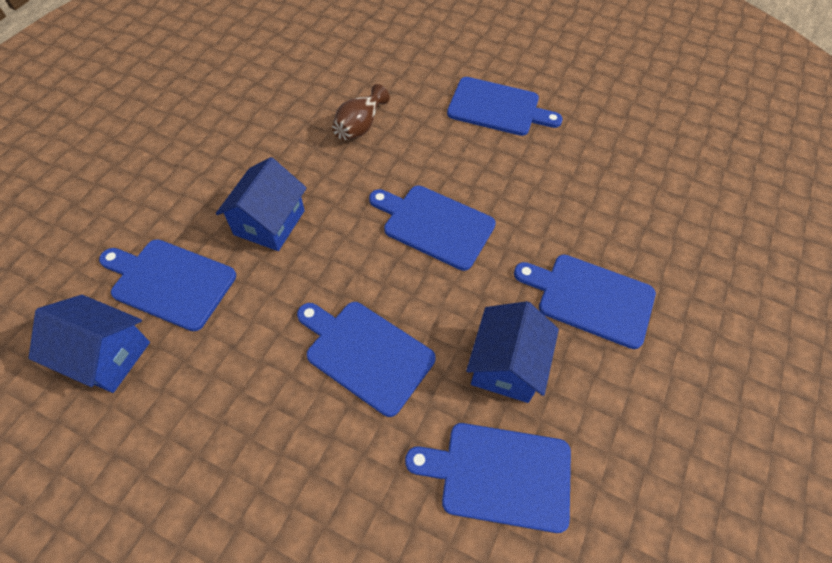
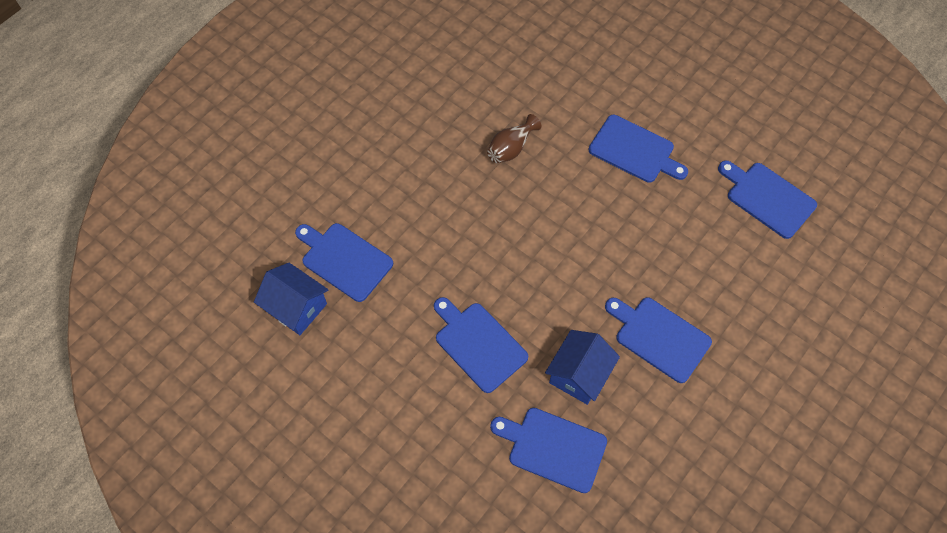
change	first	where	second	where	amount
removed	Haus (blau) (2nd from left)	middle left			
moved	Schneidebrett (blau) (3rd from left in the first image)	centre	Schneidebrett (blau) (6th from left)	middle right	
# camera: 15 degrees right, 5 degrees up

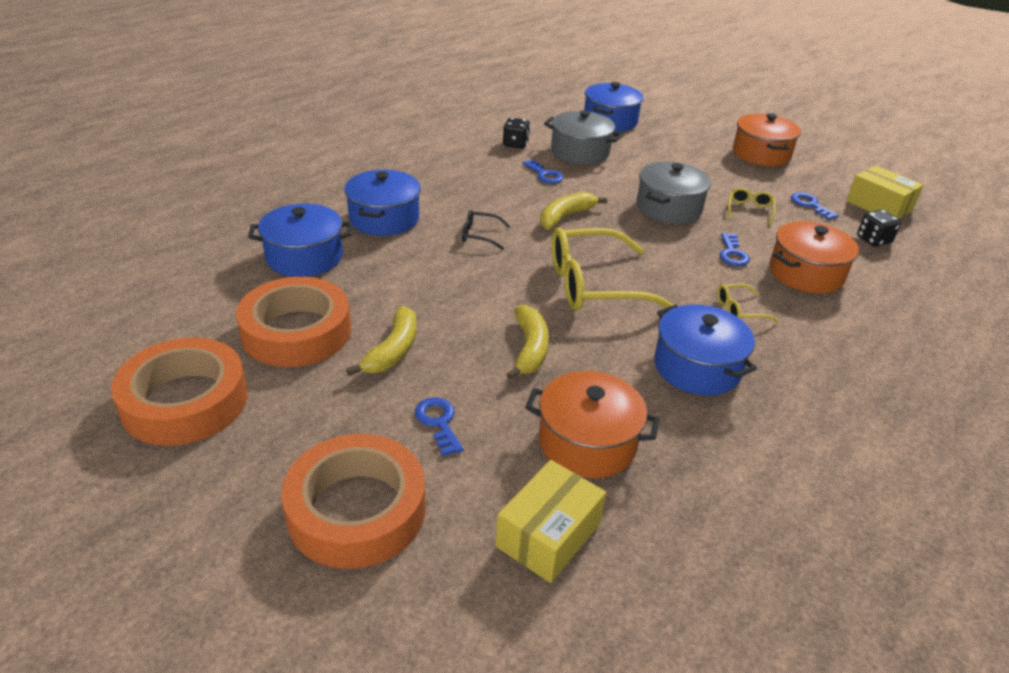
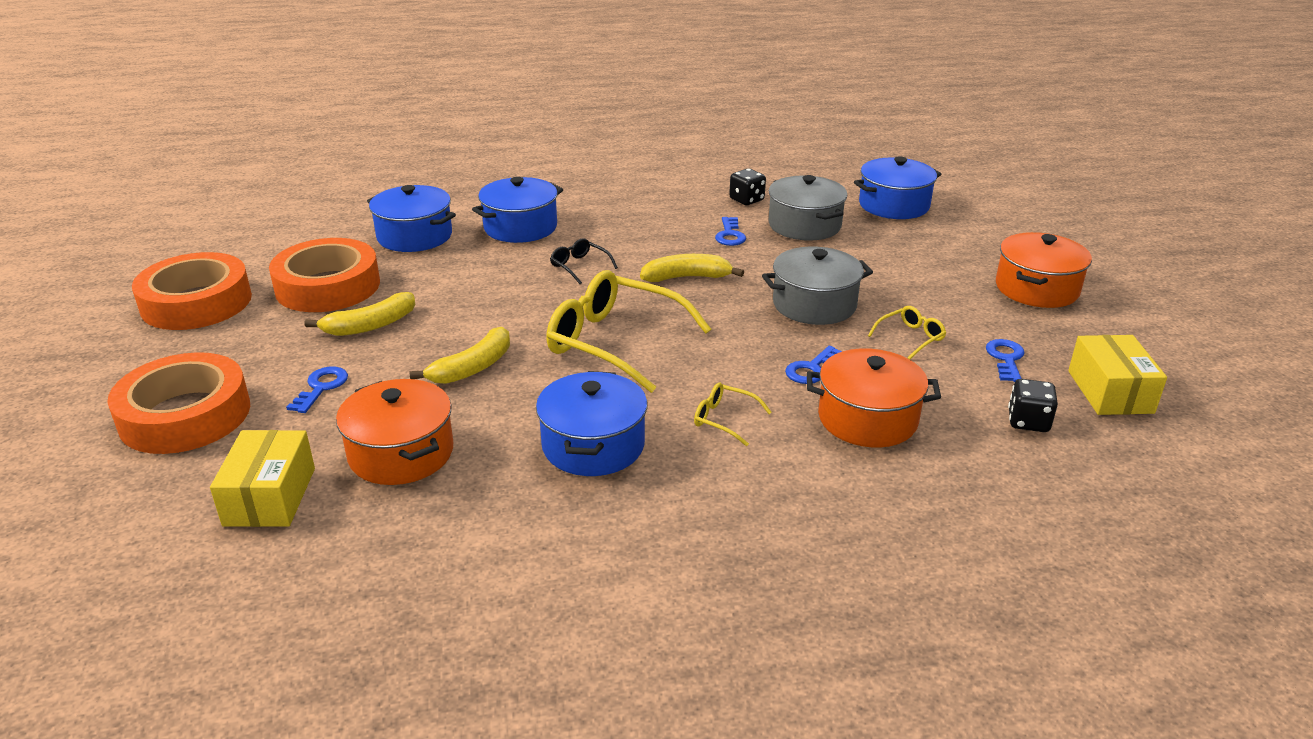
change	first	where	second	where	amount
turned	Schachtel (gelb) (1st from left)	bottom centre		middle left	75 degrees counterclockwise
# camera: 40 degrees right, 5 degrees down

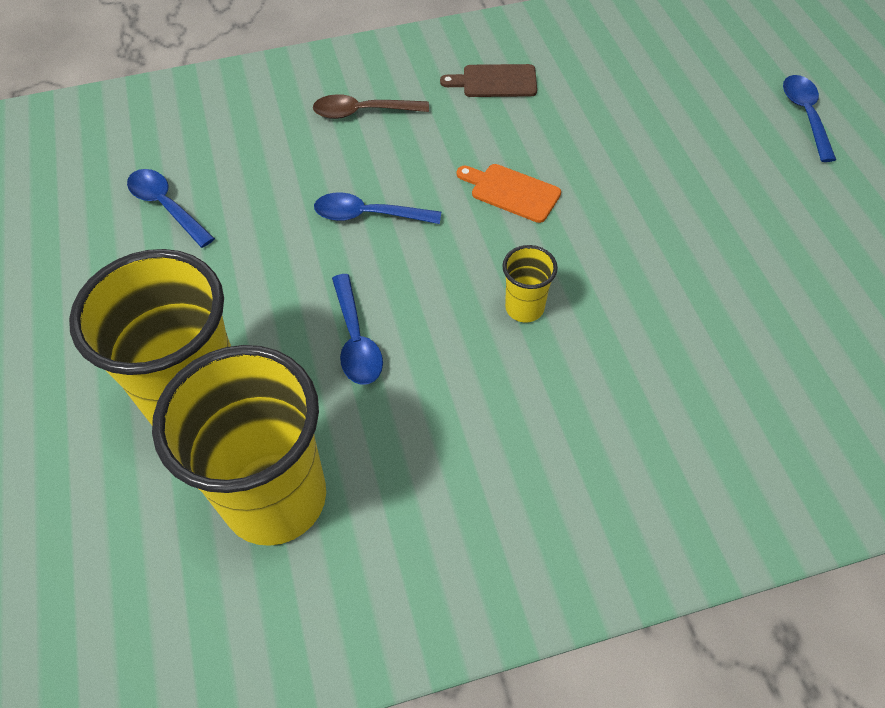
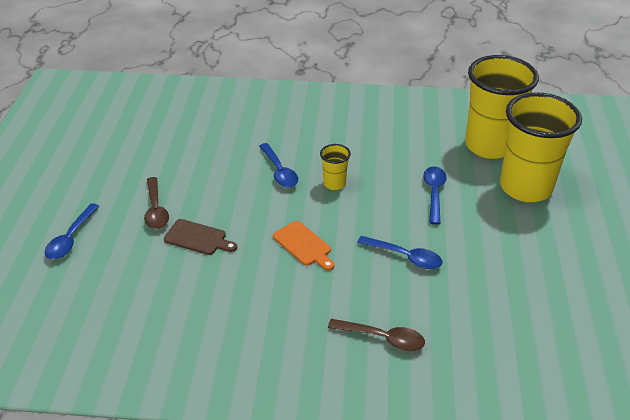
change	first	where	second	where	amount
added			Löffel (braun) (1st from left)	middle left	
moved	Löffel (blau) (1st from left in the first image)	top left	Löffel (blau) (2nd from left)	centre	
moved	Schneidebrett (braun)	top centre		middle left	
# camera: 160 degrees left, 15 degrees down

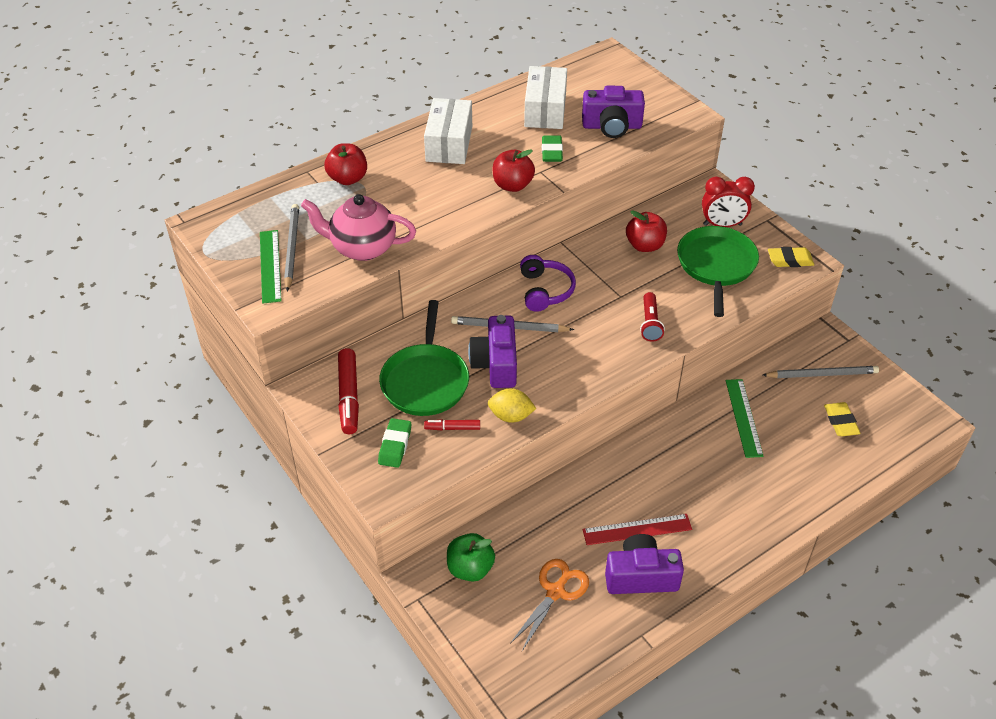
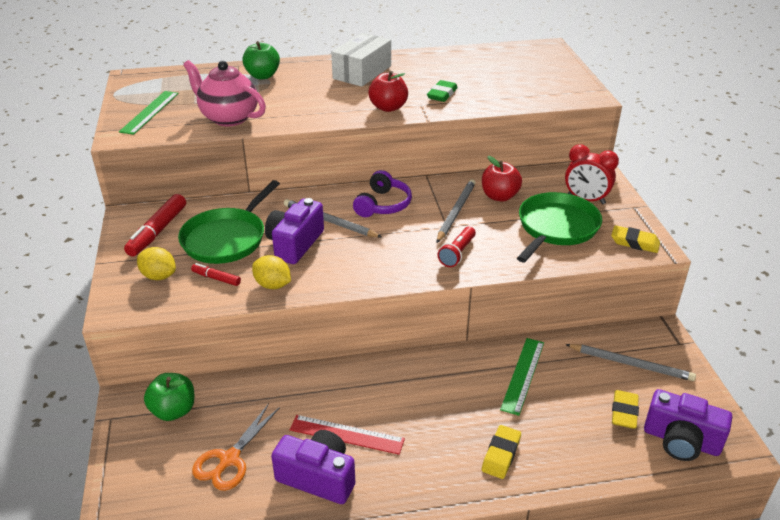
change	first	where	second	where	amount
removed	Schachtel (weiß) (2nd from left)	top centre			
added			Radiergummi (gelb) (1st from left)	bottom centre	
moved	Bleistift (grau) (1st from left in the first image)	middle left	Bleistift (grau) (2nd from left)	centre	
moved	Kamera (lila) (2nd from left in the first image)	top centre	Kamera (lila) (3rd from left)	bottom right	
replaced	Radiergummi (grün) (1st from left)	centre	Zitrone (gelb) (1st from left)	middle left	
recoloured	Apfel (rot) (1st from left)	top centre	Apfel (grün) (2nd from left)	top centre	
turned	Schere (orange)	bottom centre		bottom left	150 degrees clockwise
# camera: 25 degrees right, 10 degrees down

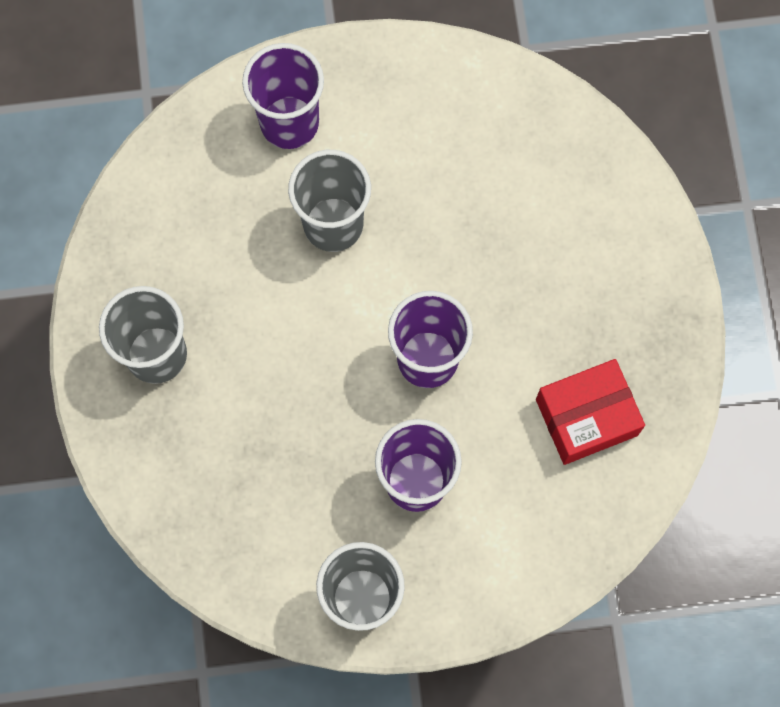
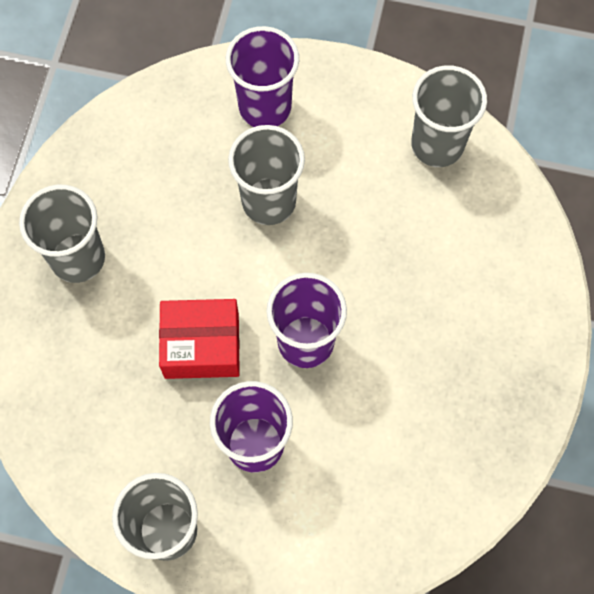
change	first	where	second	where	amount
added			Becher (grau) (4th from left)	top right	
moved	Schachtel (rot)	middle right		centre	
# camera: 20 degrees right, 5 degrees down

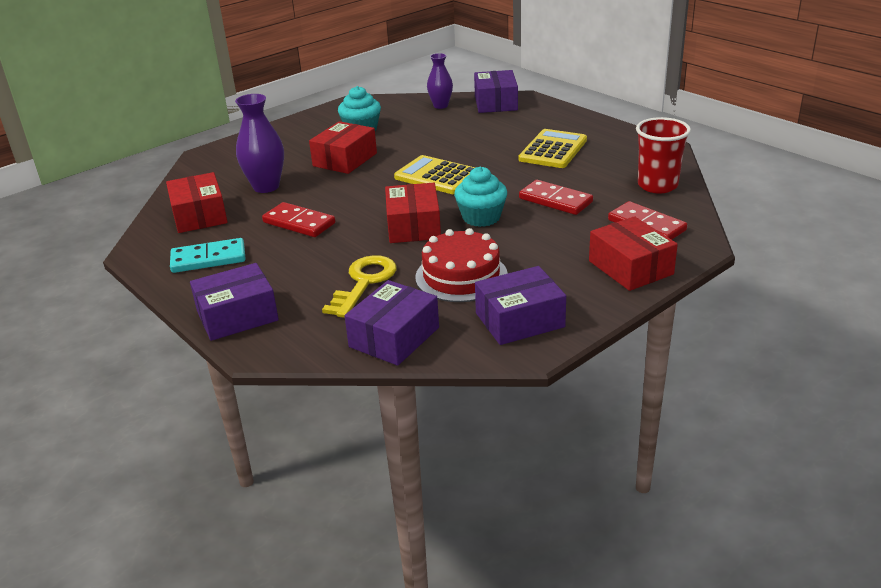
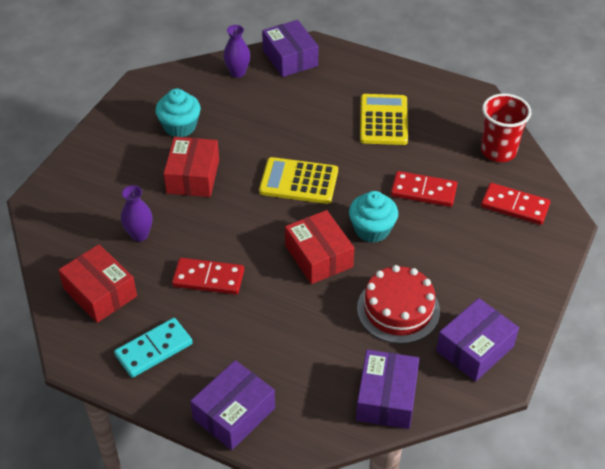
change	first	where	second	where	amount
removed	Schlüssel (gelb)	centre			
removed	Schachtel (rot) (4th from left)	middle right			
resized	Vase (lila) (1st from left)	top left		middle left	x0.65
# camera: 25 degrees left, 15 degrees up

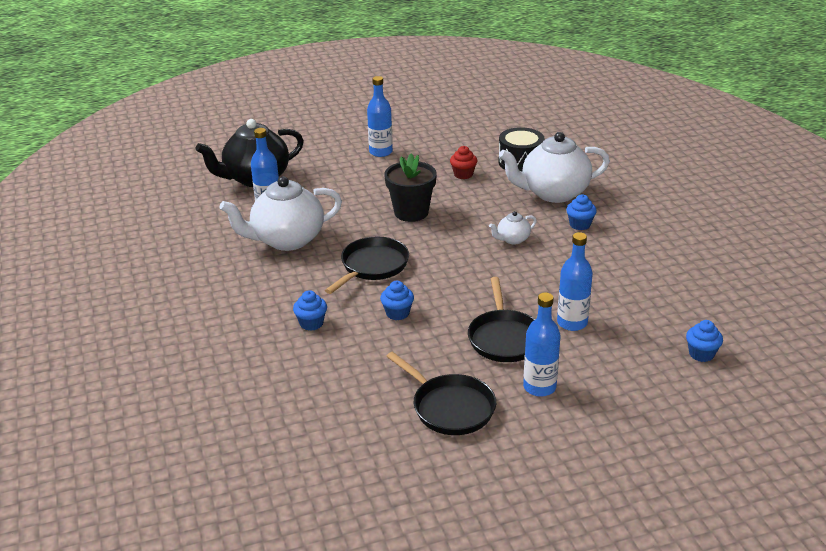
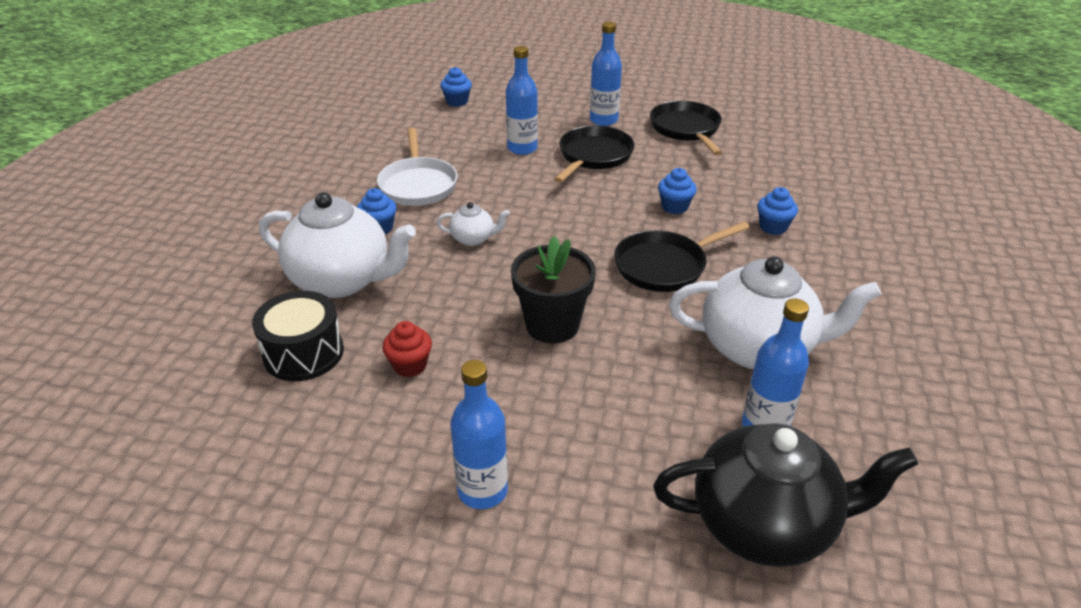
change	first	where	second	where	amount
added			Pfanne (weiß)	top centre	
# camera: 150 degrees left, 5 degrees up

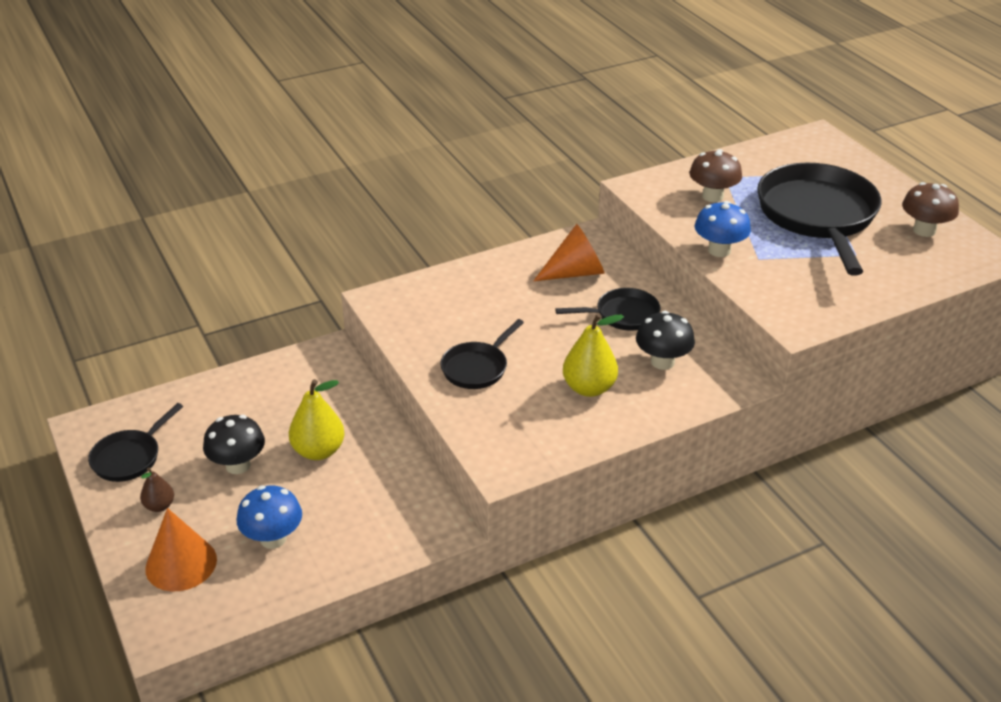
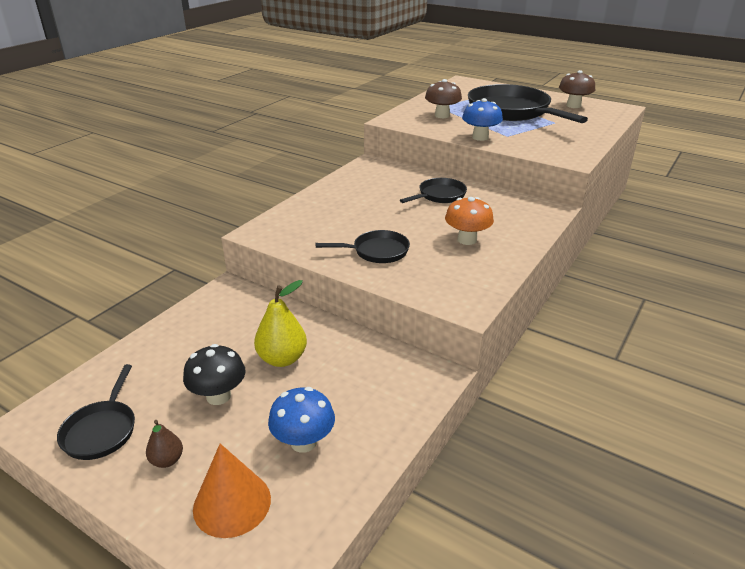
change	first	where	second	where	amount
removed	Kegel (orange) (2nd from left)	centre			
removed	Pilz (schwarz) (2nd from left)	centre			
replaced	Birne (gelb) (2nd from left)	centre	Pilz (orange)	centre	
turned	Pfanne (schwarz) (2nd from left)	centre		centre	105 degrees counterclockwise
# camera: 30 degrees left, 5 degrees down

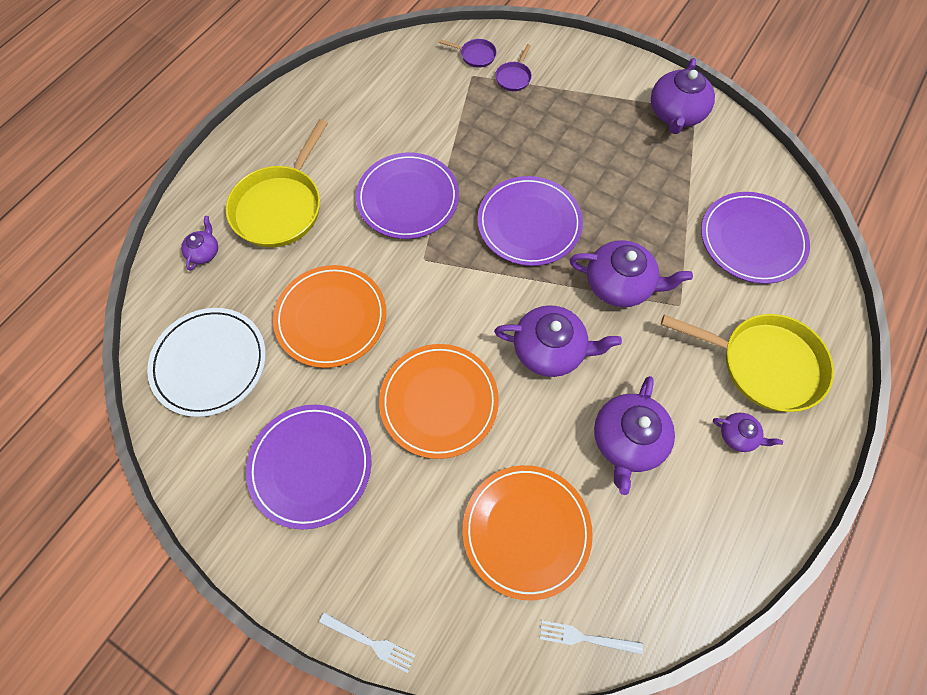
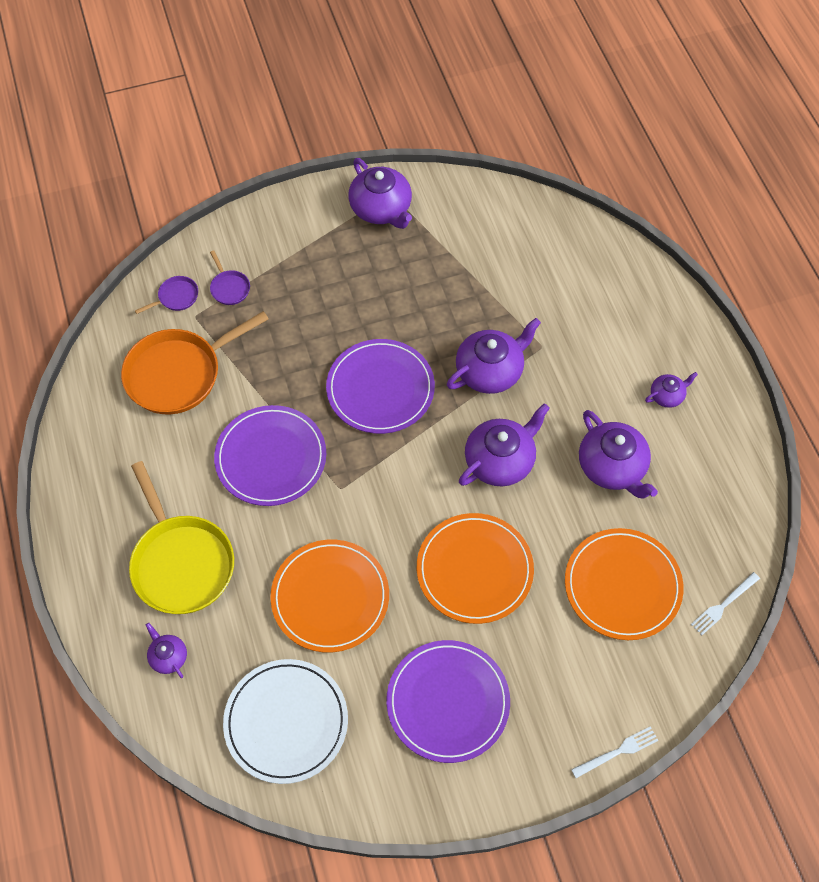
change	first	where	second	where	amount
removed	Pfanne (gelb) (2nd from left)	middle right			
removed	Teller (lila) (4th from left)	middle right			
added			Pfanne (orange)	middle left	
# camera: 50 degrees left, 5 degrees down

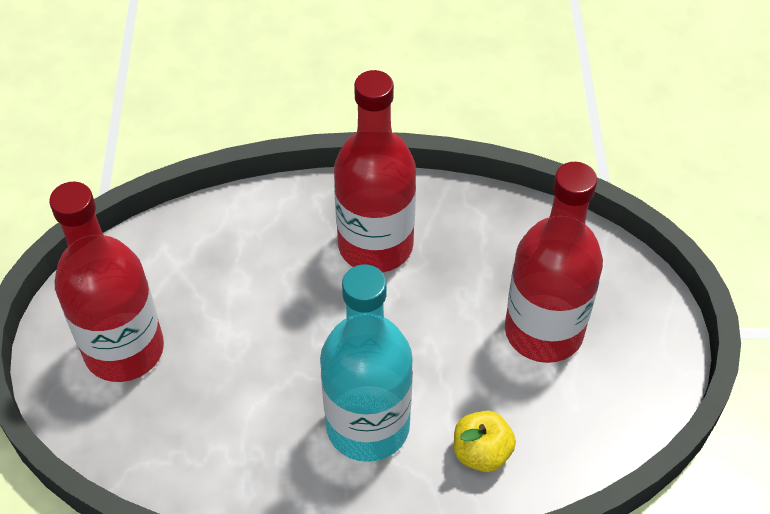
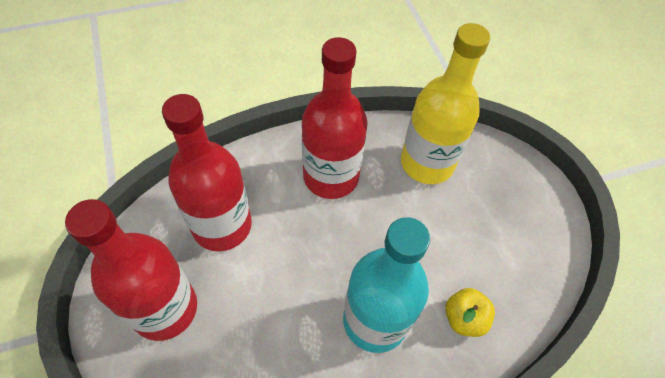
change	first	where	second	where	amount
added			Flasche (gelb)	top right	
moved	Flasche (rot) (3rd from left in the first image)	middle right	Flasche (rot) (2nd from left)	middle left	
# camera: 20 degrees left, 5 degrees up

